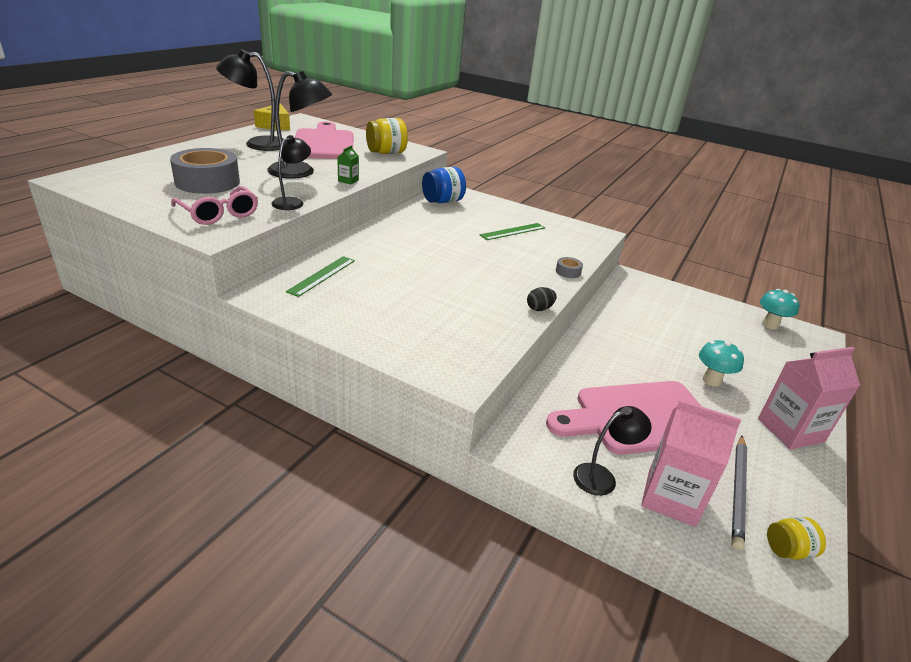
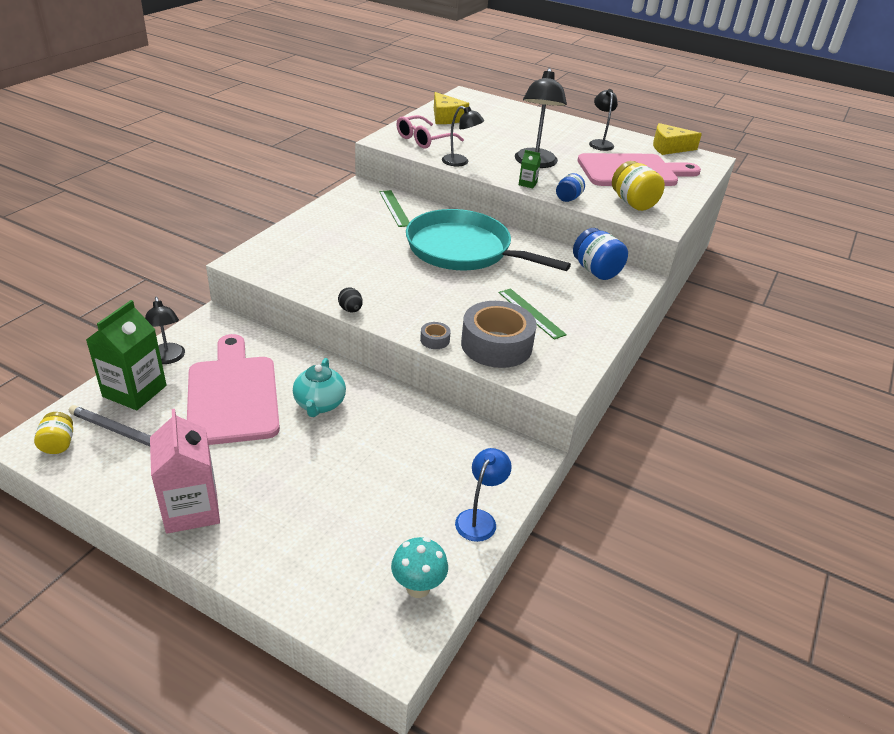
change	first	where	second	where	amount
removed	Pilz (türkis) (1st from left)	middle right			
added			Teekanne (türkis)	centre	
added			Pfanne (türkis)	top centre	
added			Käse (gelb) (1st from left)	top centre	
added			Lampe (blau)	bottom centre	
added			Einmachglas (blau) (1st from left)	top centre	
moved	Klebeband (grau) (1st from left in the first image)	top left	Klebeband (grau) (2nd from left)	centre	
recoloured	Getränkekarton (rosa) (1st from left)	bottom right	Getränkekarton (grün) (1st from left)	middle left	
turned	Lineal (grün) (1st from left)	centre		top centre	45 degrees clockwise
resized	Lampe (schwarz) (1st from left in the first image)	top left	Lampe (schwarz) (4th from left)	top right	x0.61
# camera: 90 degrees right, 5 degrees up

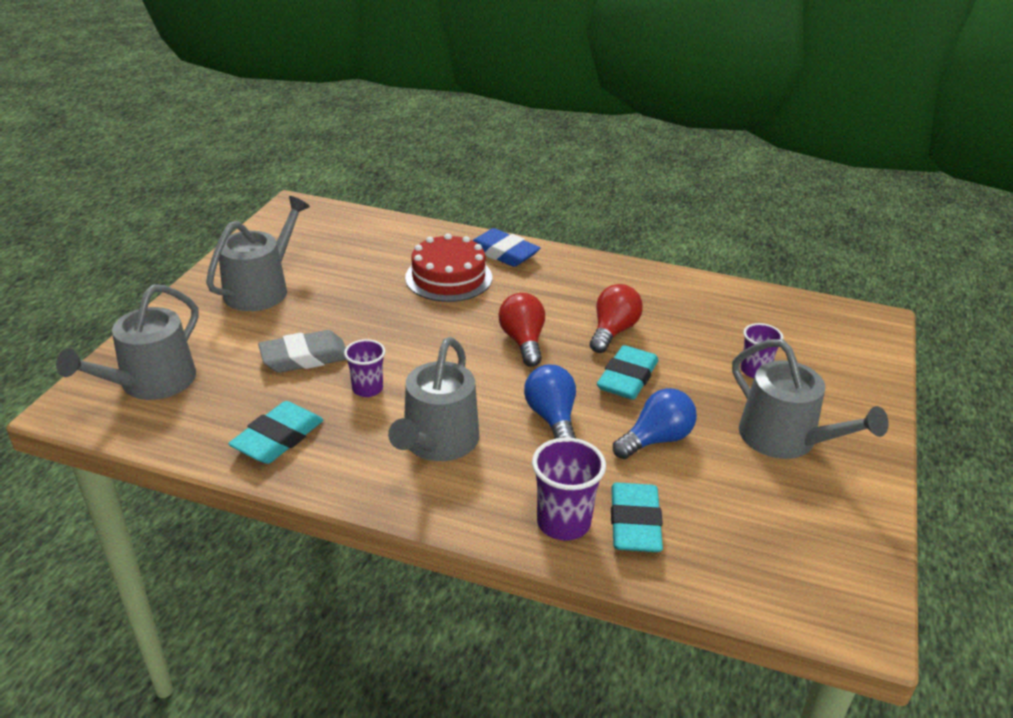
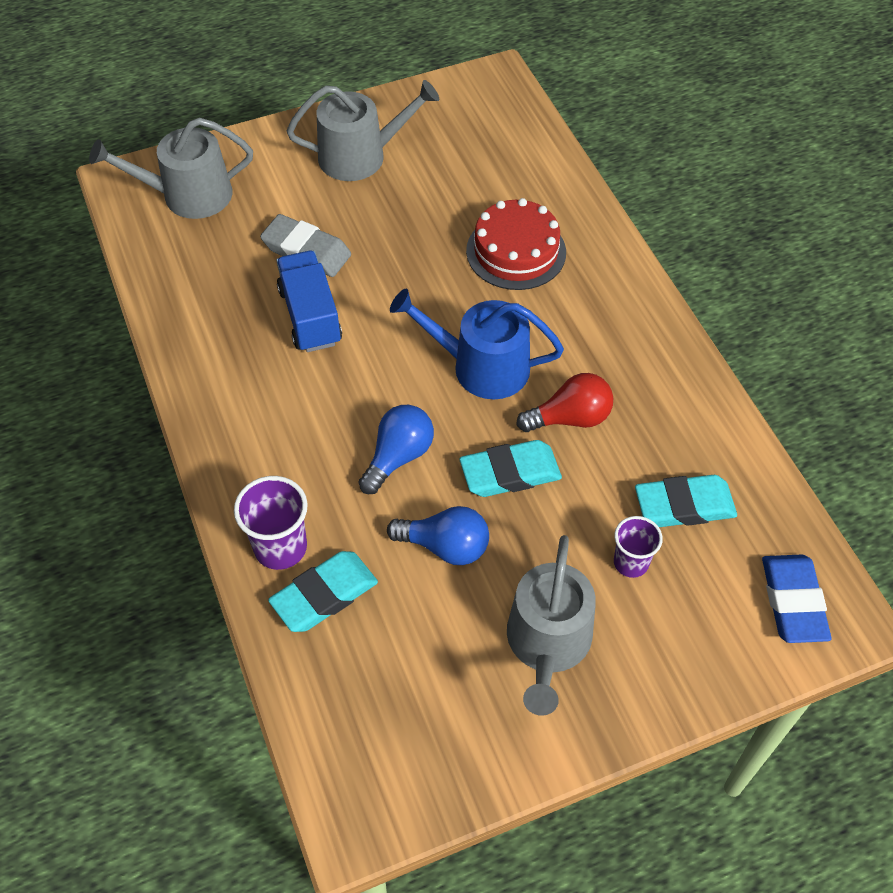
change	first	where	second	where	amount
removed	Gießkanne (grau) (3rd from left)	centre			
moved	Radiergummi (türkis) (1st from left in the first image)	middle left	Radiergummi (türkis) (3rd from left)	middle right	
moved	Radiergummi (blau)	centre		bottom right	
replaced	Becher (lila) (1st from left)	centre	Lastwagen (blau)	centre	
replaced	Glühbirne (rot) (1st from left)	centre	Gießkanne (blau)	centre	
# camera: 50 degrees right, 20 degrees up

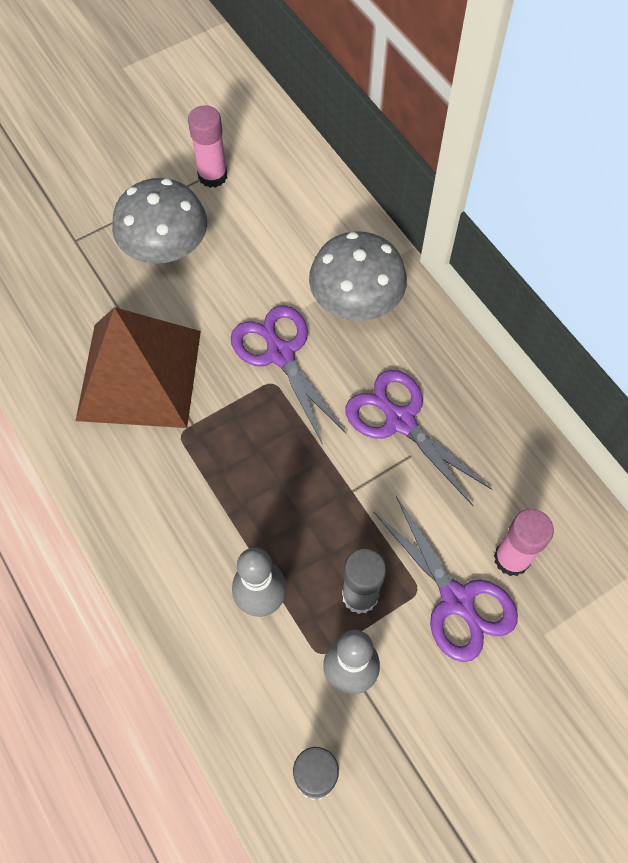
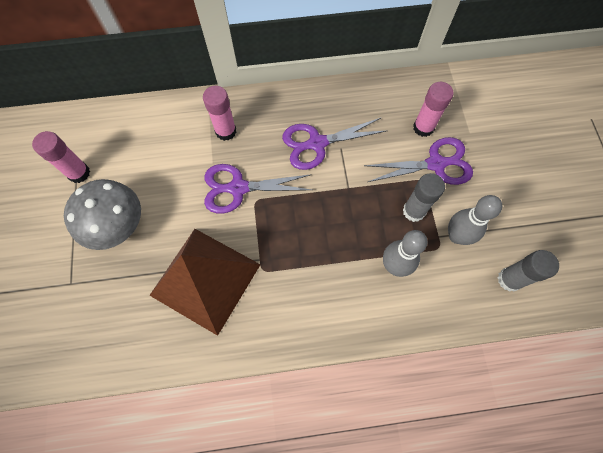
change	first	where	second	where	amount
replaced	Pilz (grau) (2nd from left)	top centre	Klebestift (rosa) (2nd from left)	top centre	
# camera: 65 degrees left, 5 degrees up

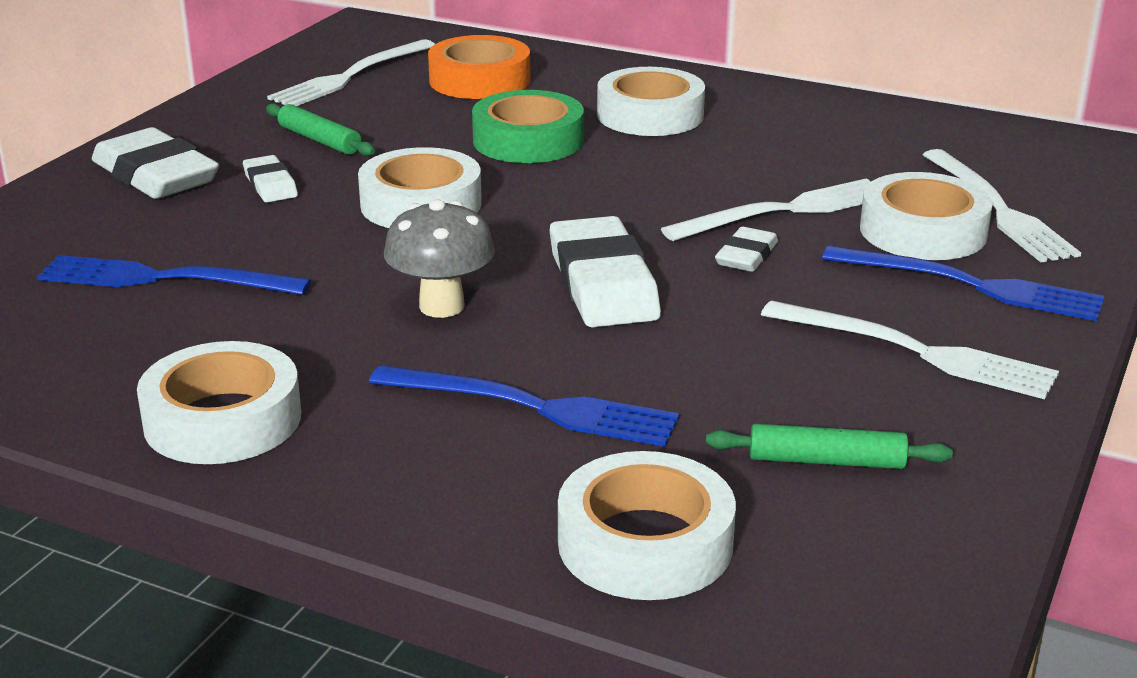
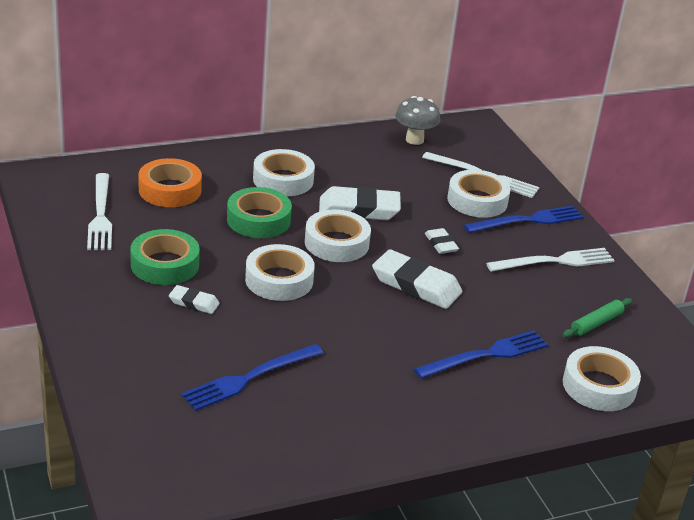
change	first	where	second	where	amount
removed	Gabel (weiß) (2nd from left)	top right			
moved	Radiergummi (weiß) (1st from left in the first image)	top left	Radiergummi (weiß) (2nd from left)	centre	
moved	Klebeband (weiß) (1st from left in the first image)	middle left	Klebeband (weiß) (3rd from left)	centre	
moved	Pilz (grau)	centre		top centre	
replaced	Nudelholz (grün) (1st from left)	top left	Klebeband (grün) (1st from left)	middle left	
# camera: 50 degrees left, 5 degrees up

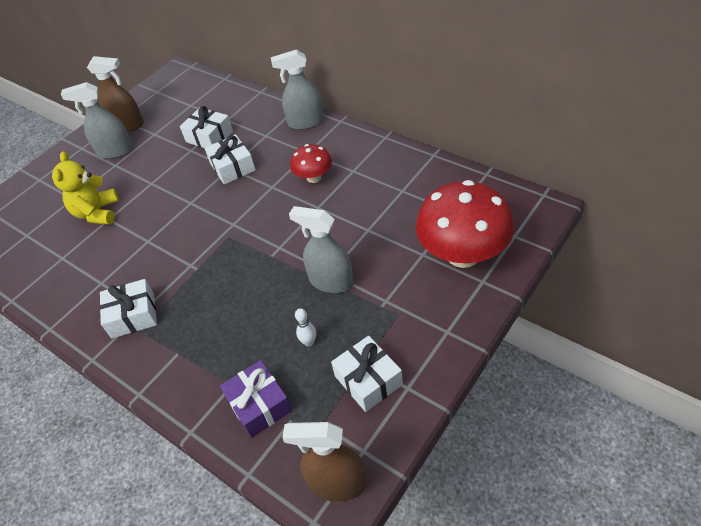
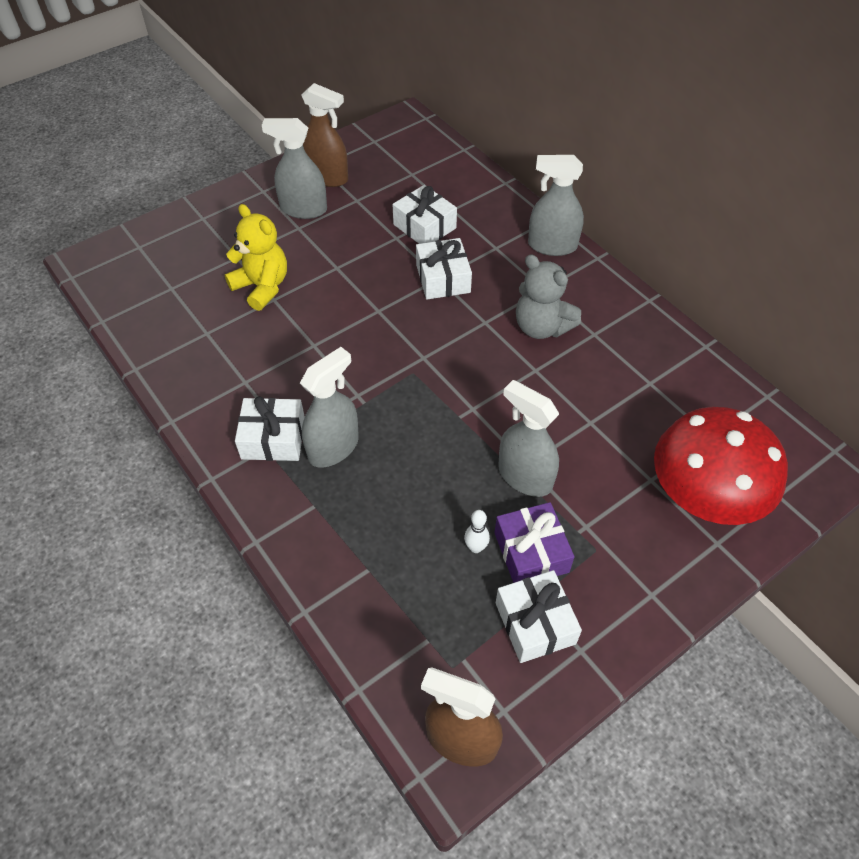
change	first	where	second	where	amount
added			Sprühflasche (grau) (2nd from left)	centre	
moved	Geschenk (lila)	bottom centre		centre	
replaced	Pilz (rot) (1st from left)	top centre	Teddybär (grau)	centre	
turned	Teddybär (gelb)	middle left		top left	120 degrees clockwise
# camera: 10 degrees right, 5 degrees up

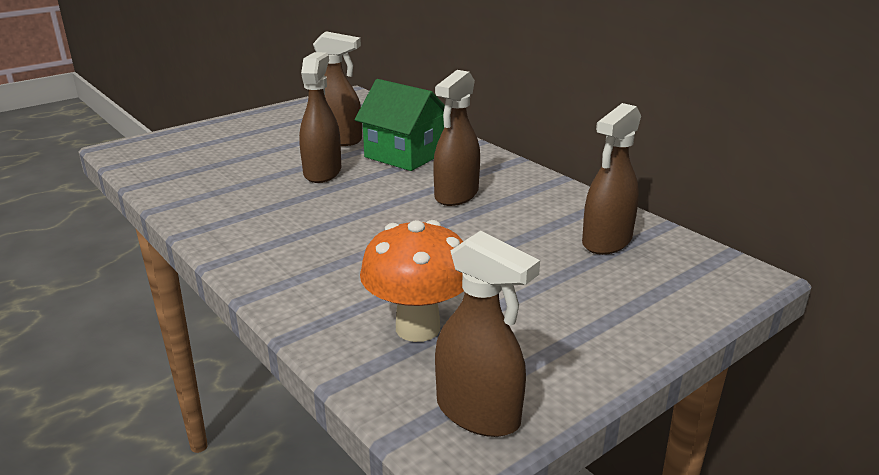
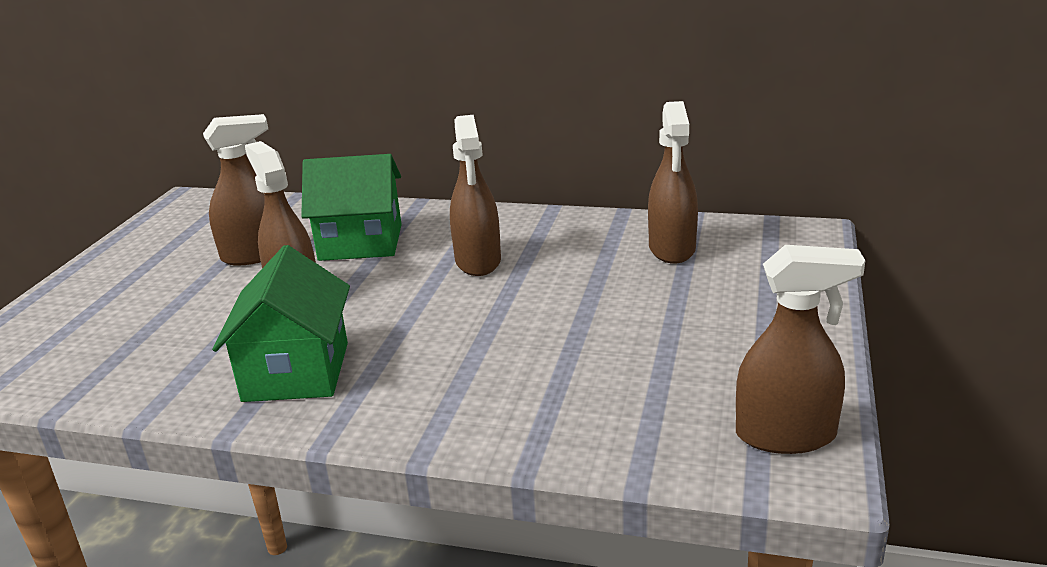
change	first	where	second	where	amount
removed	Pilz (orange)	centre			
added			Haus (grün) (1st from left)	middle left	
# camera: 35 degrees left, 0 degrees up

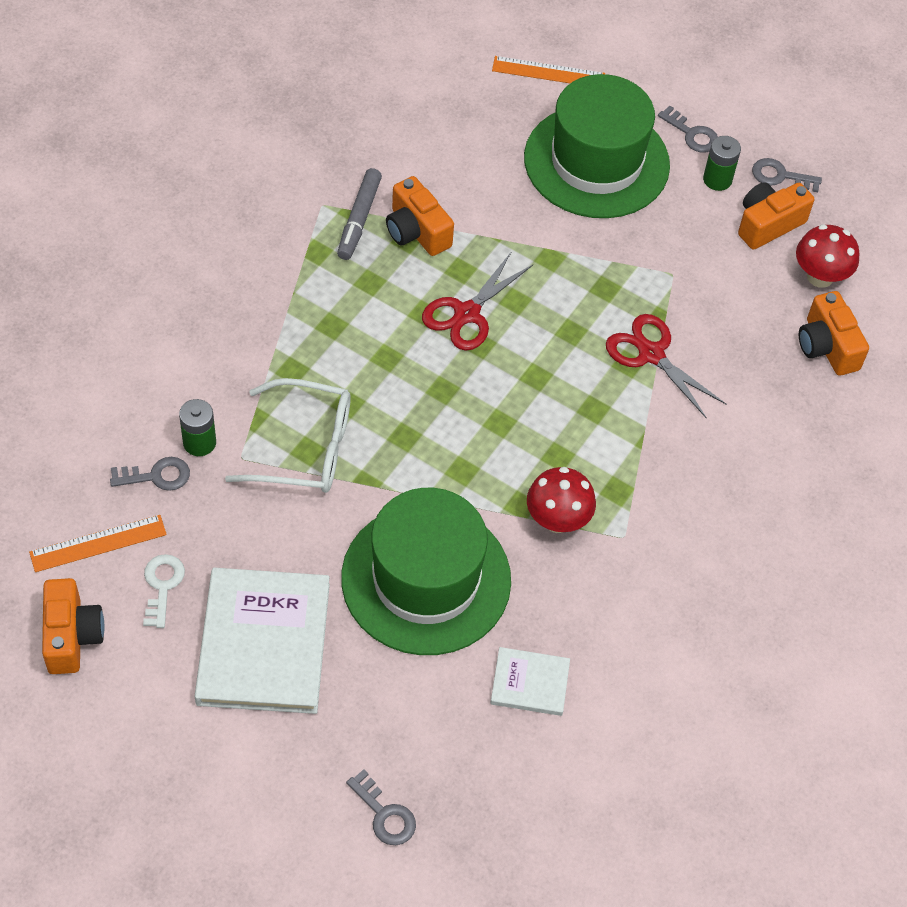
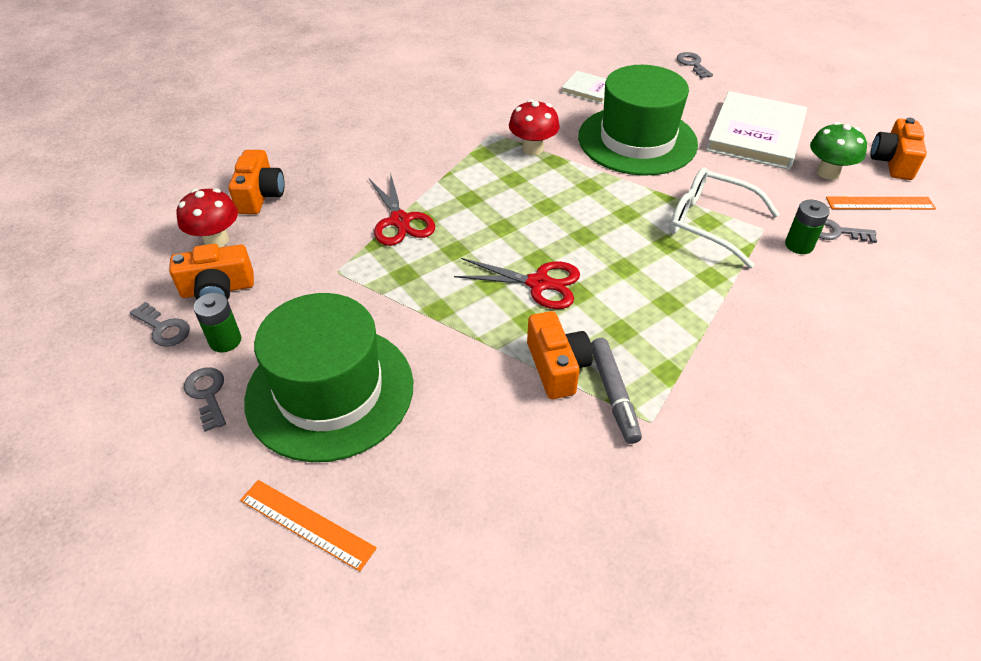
change	first	where	second	where	amount
replaced	Schlüssel (weiß)	middle left	Pilz (grün)	top right	
turned	Filzstift (grau)	top centre		centre	135 degrees clockwise
turned	Schere (rot) (1st from left in the first image)	top centre	Schere (rot) (2nd from left)	centre	45 degrees clockwise
# camera: 155 degrees left, 10 degrees down

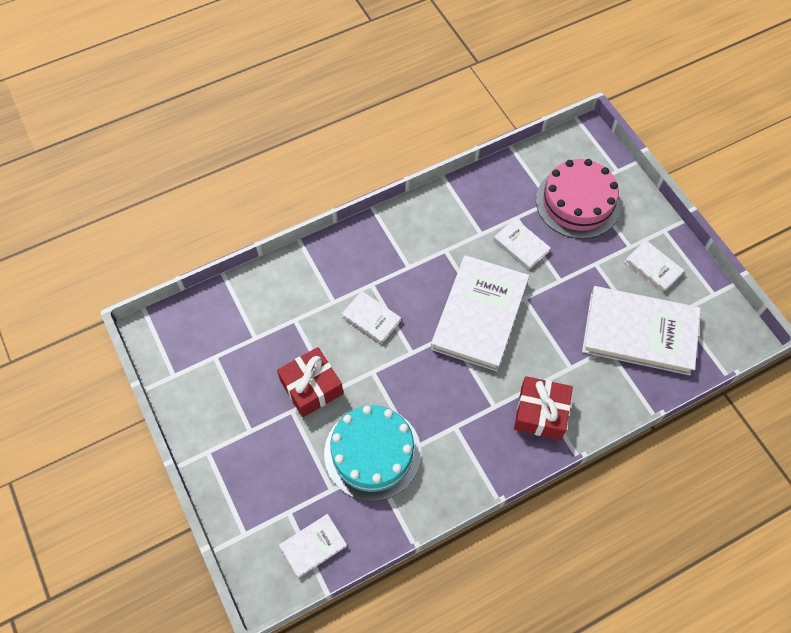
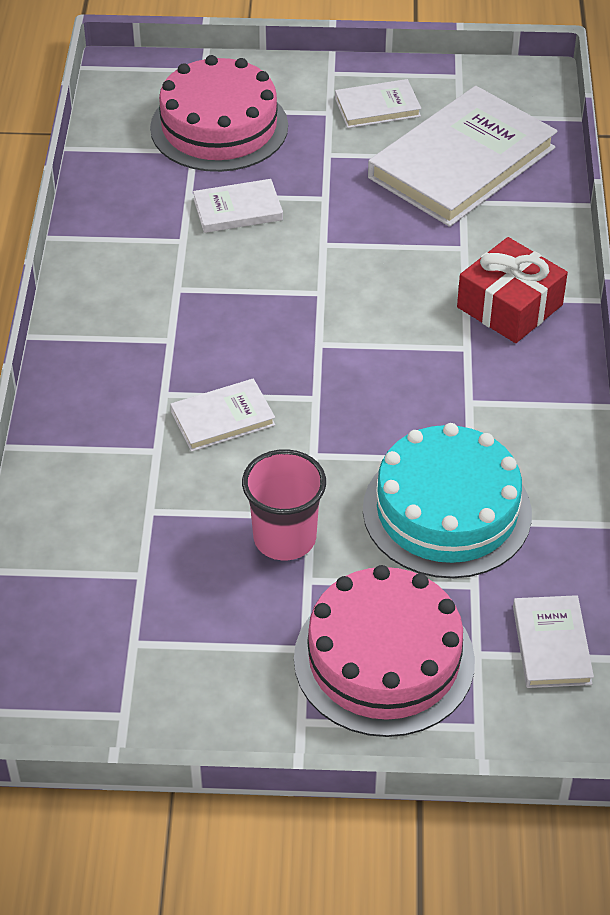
change	first	where	second	where	amount
removed	Buch (weiß) (3rd from left)	centre			
added			Kuchen (rosa) (2nd from left)	bottom centre	
replaced	Geschenk (rot) (1st from left)	centre	Becher (rosa)	centre	
# camera: 60 degrees left, 15 degrees down

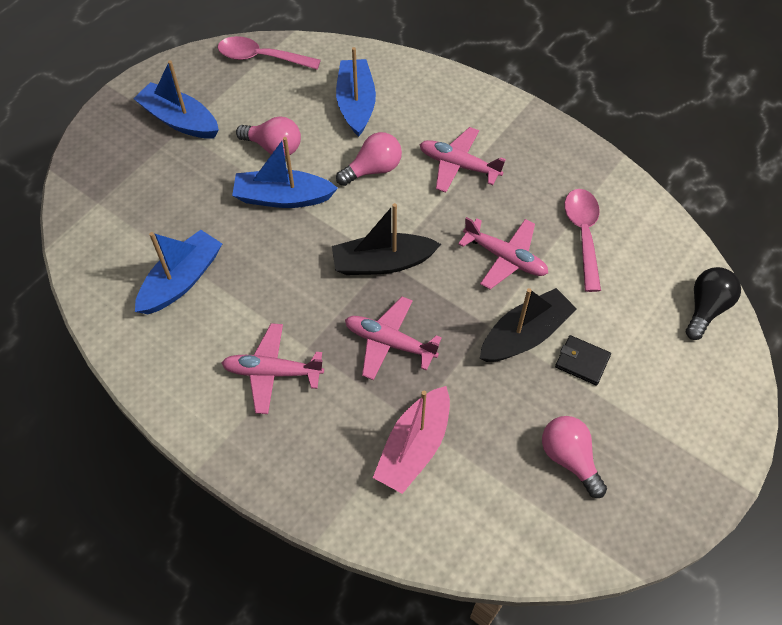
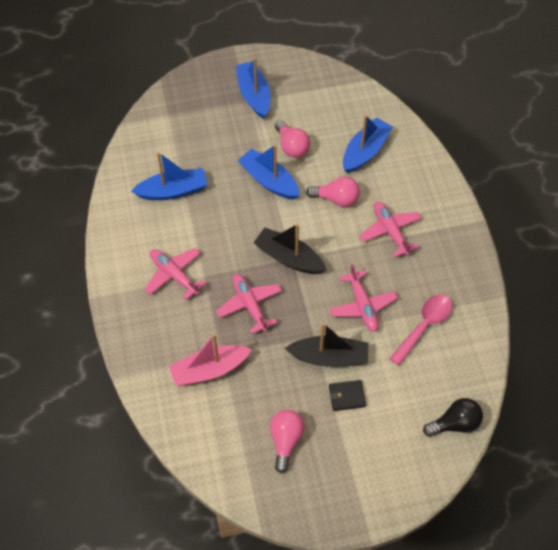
change	first	where	second	where	amount
removed	Löffel (rosa) (1st from left)	top centre			
turned	Geldbörse (schwarz)	middle right		bottom centre	75 degrees counterclockwise
# camera: 40 degrees right, 0 degrees up

